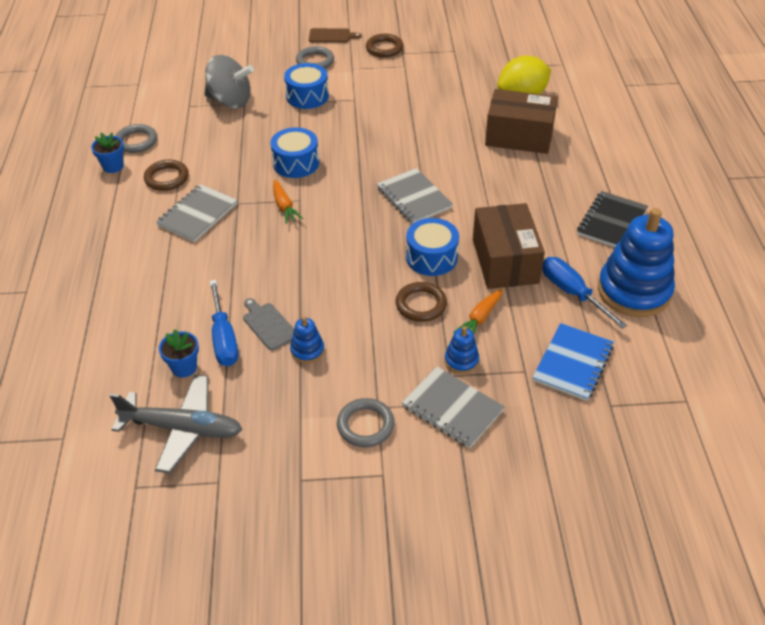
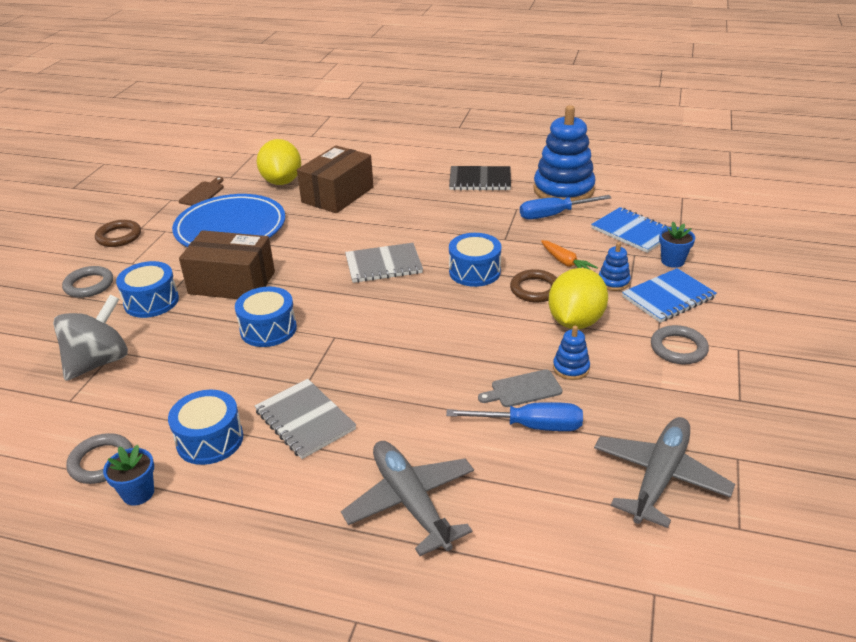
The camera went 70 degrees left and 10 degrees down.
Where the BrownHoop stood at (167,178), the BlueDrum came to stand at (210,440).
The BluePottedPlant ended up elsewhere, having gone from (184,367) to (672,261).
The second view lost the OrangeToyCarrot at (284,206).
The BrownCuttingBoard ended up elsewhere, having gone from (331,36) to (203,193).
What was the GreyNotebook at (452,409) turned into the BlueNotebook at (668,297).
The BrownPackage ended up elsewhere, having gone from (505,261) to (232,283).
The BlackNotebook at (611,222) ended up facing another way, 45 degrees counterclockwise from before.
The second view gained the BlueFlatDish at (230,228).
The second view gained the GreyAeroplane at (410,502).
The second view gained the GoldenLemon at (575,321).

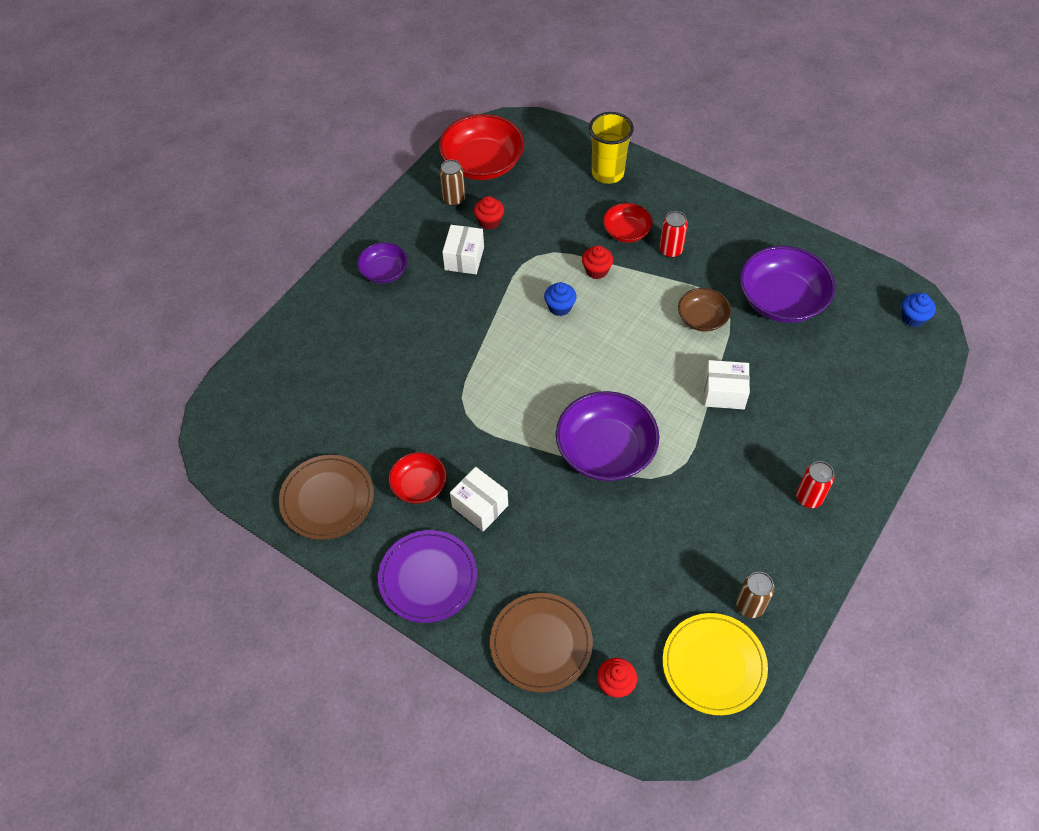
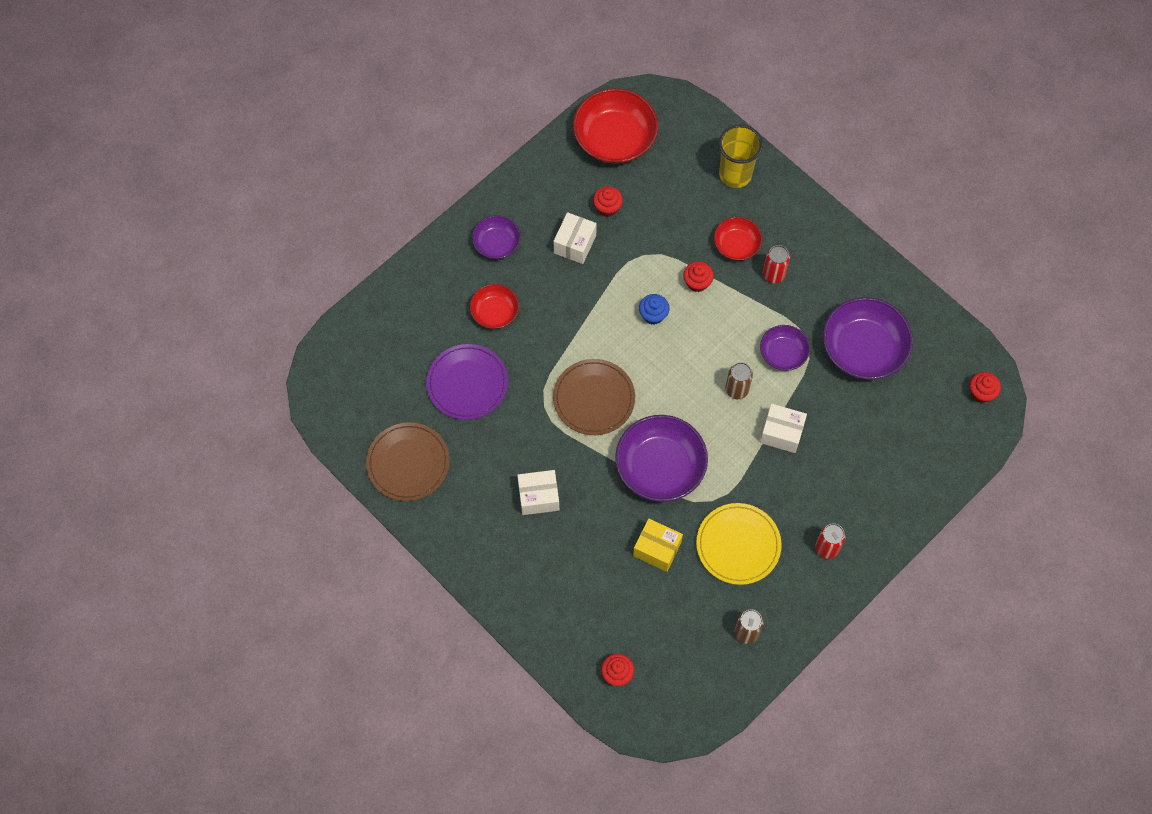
The camera went 10 degrees right and 10 degrees up.
The RoyalPurpleFlatDish ended up elsewhere, having gone from (428,577) to (467,383).
The CrimsonBowl ended up elsewhere, having gone from (419,485) to (495,312).
The BrownTin ended up elsewhere, having gone from (454,199) to (737,390).
The SnowWhitePackage at (480,506) ended up facing another way, 60 degrees counterclockwise from before.
The BrownFlatDish ended up elsewhere, having gone from (541,643) to (594,398).
The GoldenFlatDish ended up elsewhere, having gone from (714,665) to (738,545).
What was the BrownBowl at (702,318) turned into the RoyalPurpleBowl at (783,353).
What was the BlueFairyCake at (913,318) turned into the CrimsonFairyCake at (981,393).
The second view gained the GoldenPackage at (657,549).

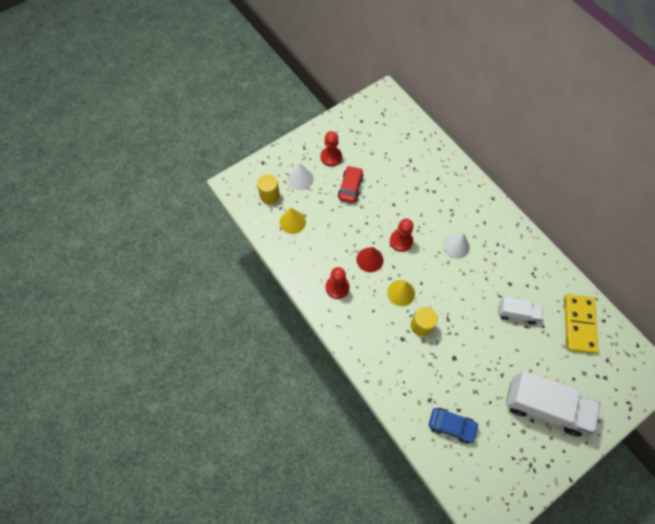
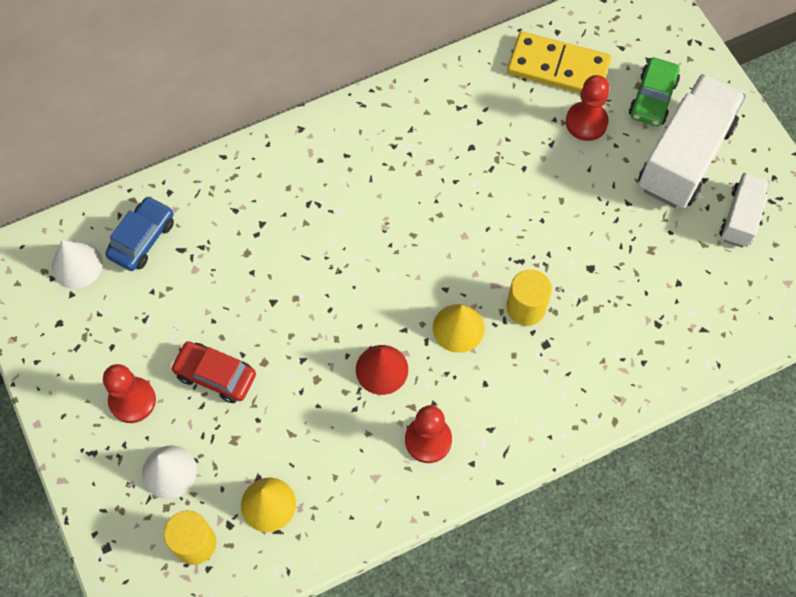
The camera went 80 degrees left and 0 degrees up.
The CrimsonGamePawn ended up elsewhere, having gone from (401,241) to (586,122).
The BlueAutomobile ended up elsewhere, having gone from (451,426) to (142,239).
The SnowWhiteSolidCone ended up elsewhere, having gone from (456,246) to (77,265).
The SnowWhiteTruck ended up elsewhere, having gone from (516,313) to (740,218).
The second view gained the EmeraldAutomobile at (652,98).

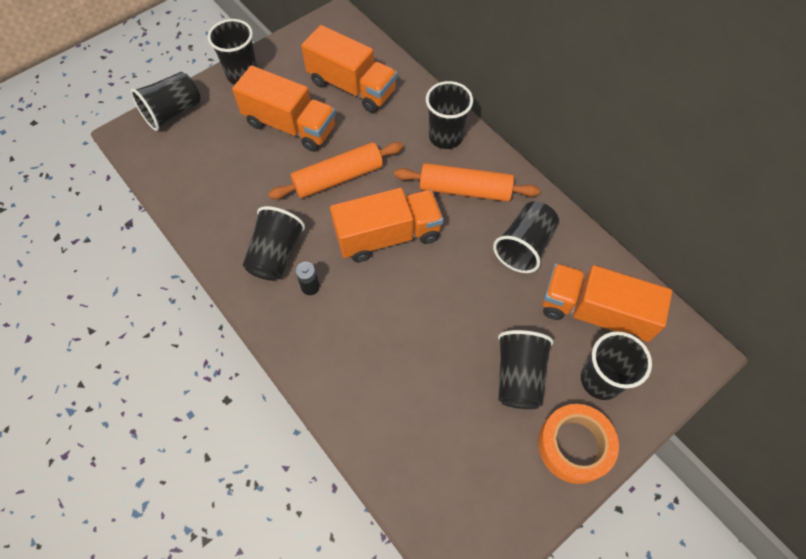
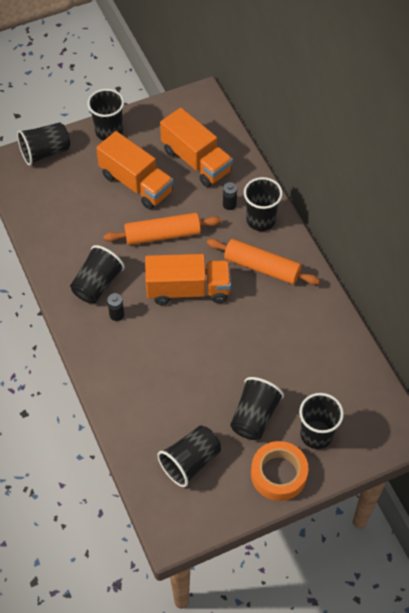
The camera went 15 degrees right and 5 degrees down.
The BlackTumbler ended up elsewhere, having gone from (524,246) to (190,462).
The second view lost the OrangeTruck at (594,312).
The second view gained the BlackBattery at (229,204).

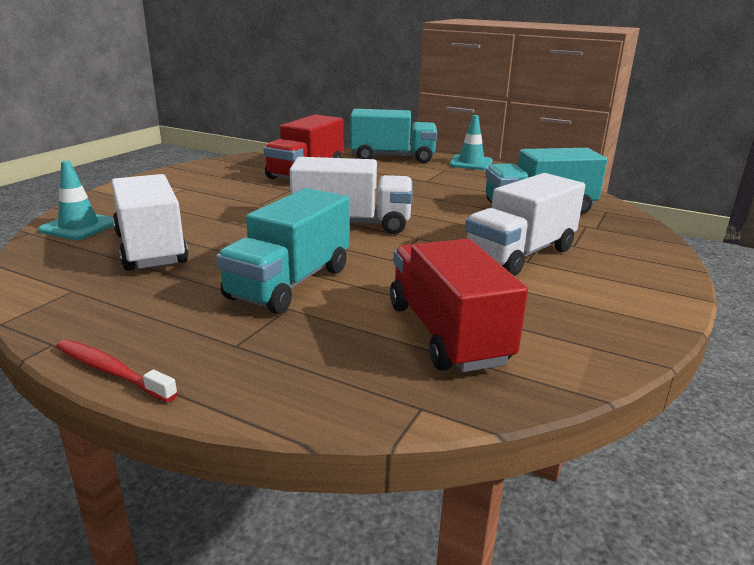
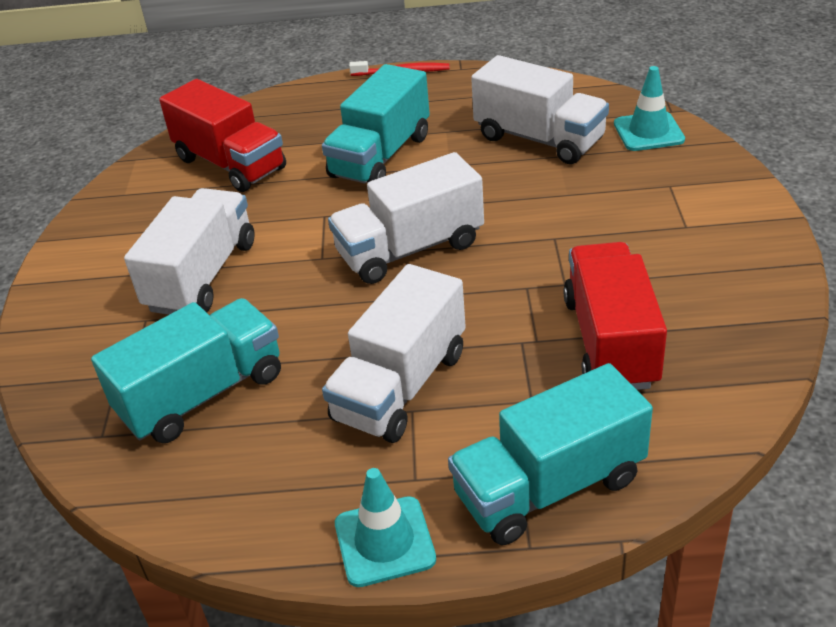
The camera went 155 degrees right and 15 degrees up.
The TealTruck at (289,283) ended up facing another way, 150 degrees counterclockwise from before.
The second view gained the SnowWhiteTruck at (400,386).

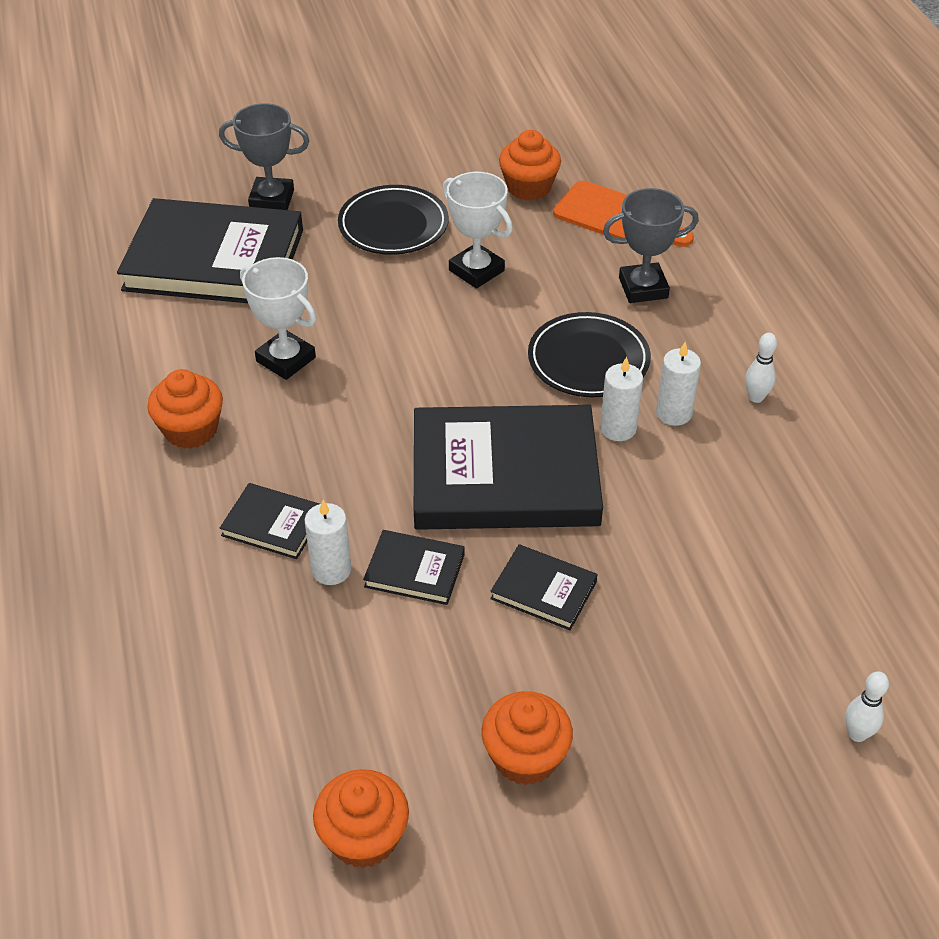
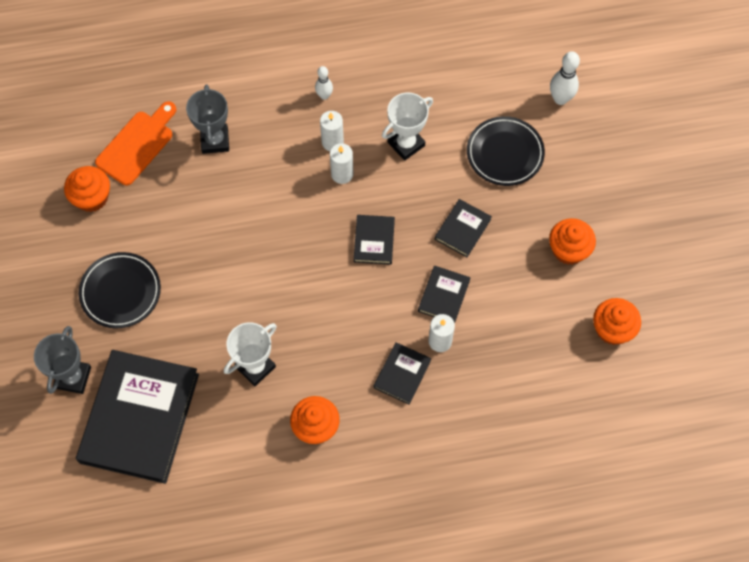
The camera went 85 degrees left and 20 degrees up.
The size of the BlackHardback at (505,475) changed by a factor of 0.45.
The SnowWhiteAwardCup ended up elsewhere, having gone from (476,270) to (406,144).
The BlackFlatDish ended up elsewhere, having gone from (588,360) to (505,153).
The size of the SnowWhiteTenpin at (857,734) changed by a factor of 1.57.

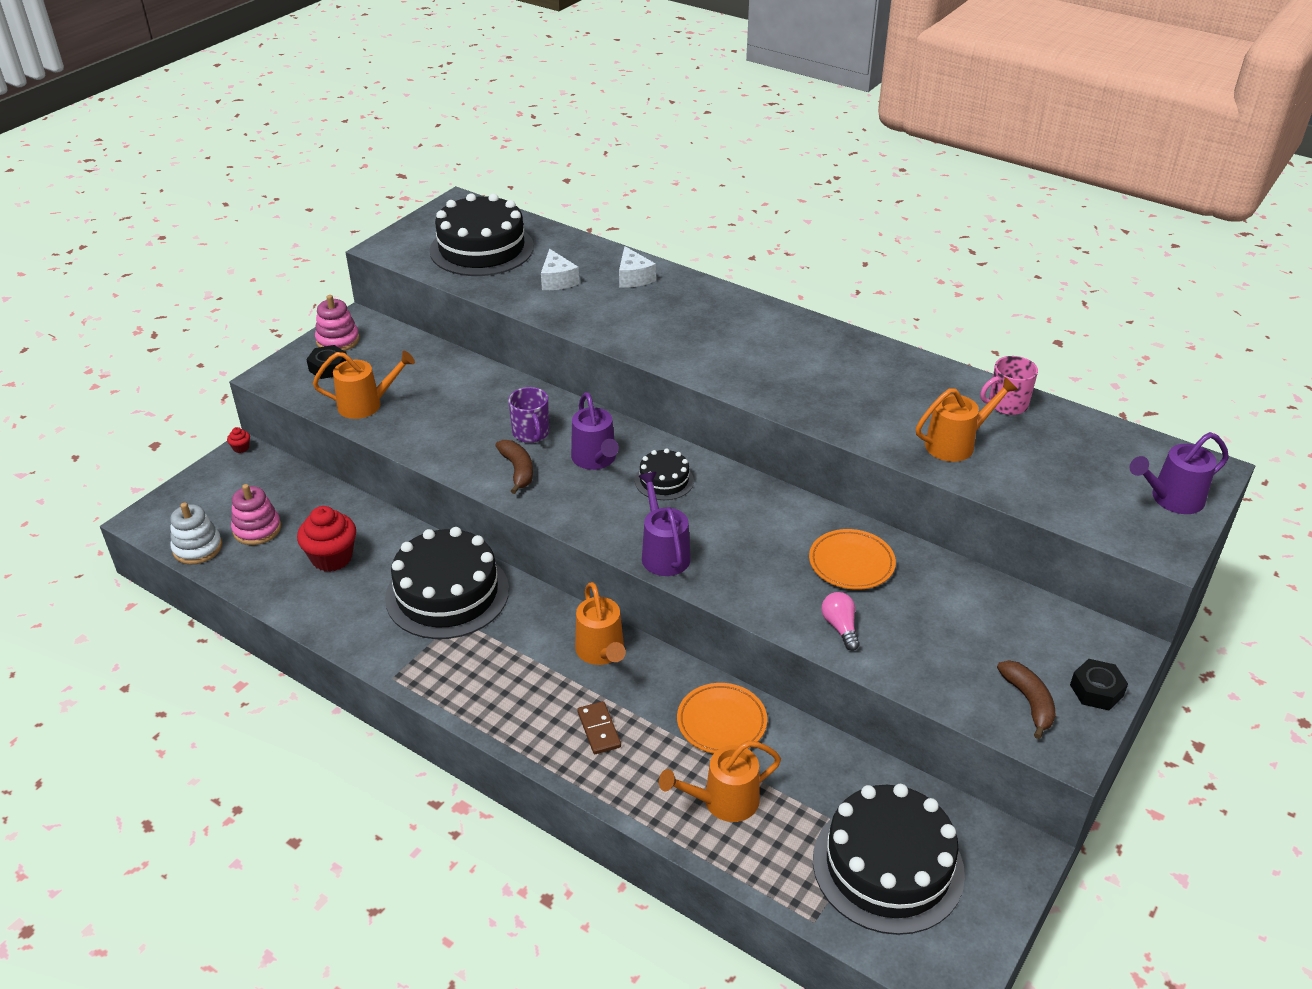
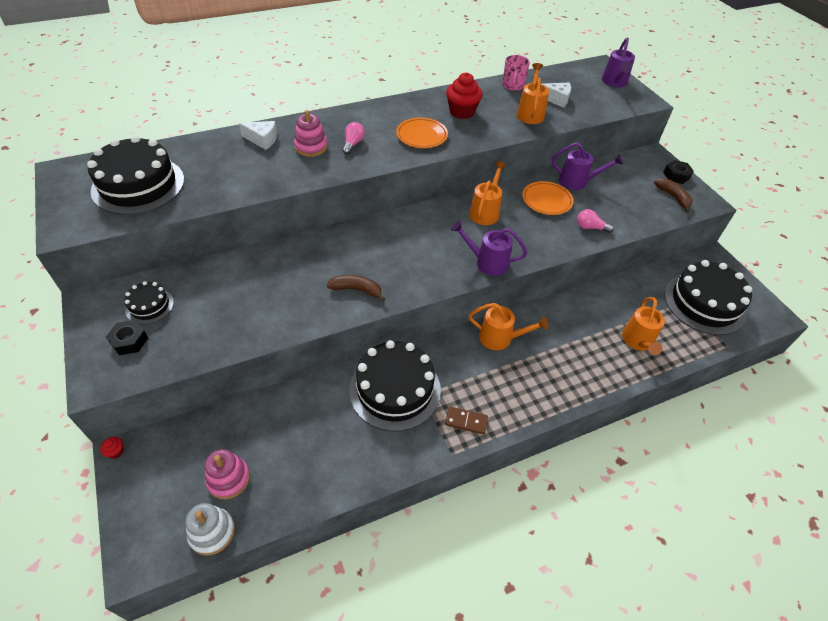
The camera went 60 degrees left and 10 degrees up.
The CrimsonFairyCake ended up elsewhere, having gone from (332,558) to (462,112).
The OrangeWateringCan ended up elsewhere, having gone from (366,404) to (485,211).
The PinkStackingToy ended up elsewhere, having gone from (338,340) to (311,147).
The second view lost the RoyalPurpleCoffeeMug at (531,433).
The SnowWhiteCheese ended up elsewhere, having gone from (557,280) to (556,99).
The RoyalPurpleWateringCan ended up elsewhere, having gone from (595,460) to (577,181).
The BrownDominoPiece ended up elsewhere, having gone from (599,729) to (466,421).
The BlackLayerCake ended up elsewhere, having gone from (664,480) to (149,306).
The OrangeFlatDish ended up elsewhere, having gone from (721,722) to (421,136).
The BrownBananaFruit at (1028,701) ended up facing another way, 45 degrees clockwise from before.
The second view gained the PinkLightbulb at (353,144).

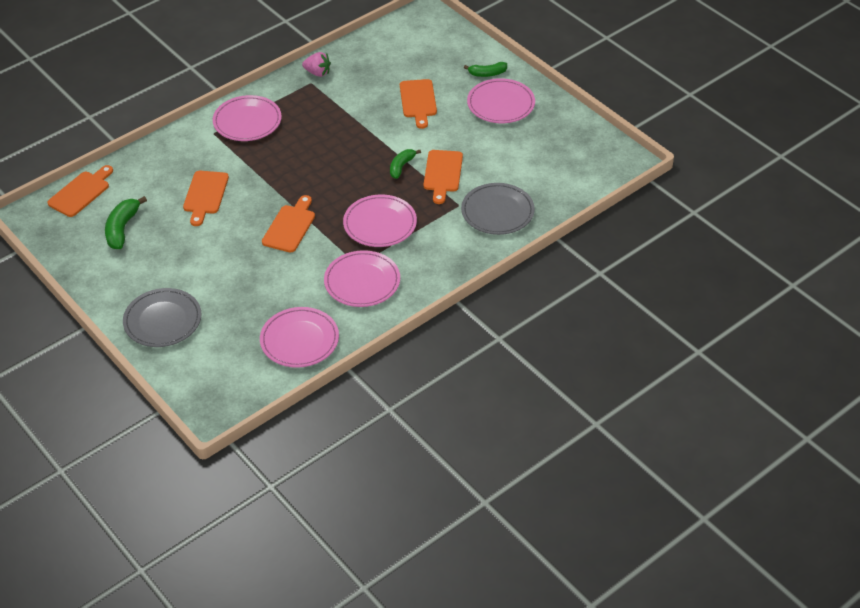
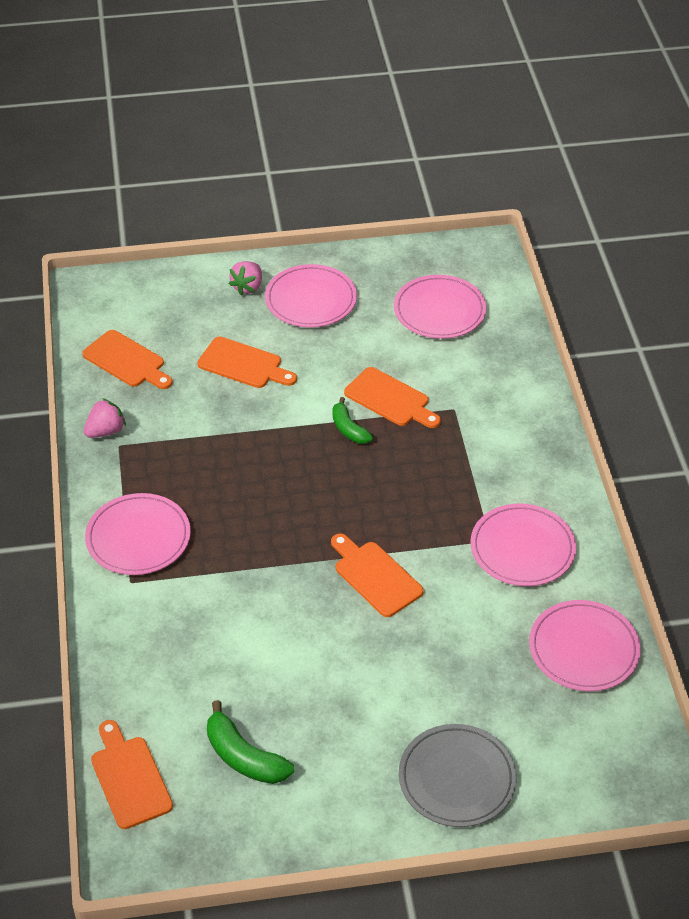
The camera went 60 degrees left and 0 degrees up.
The OrangeCuttingBoard ended up elsewhere, having gone from (205,195) to (127,361).
The PinkFlatDish ended up elsewhere, having gone from (380,224) to (439,310).
The second view lost the GreyFlatDish at (497,212).
Where the EmeraldBananaFruit stood at (487,74), the PinkStrawberry came to stand at (248,287).

